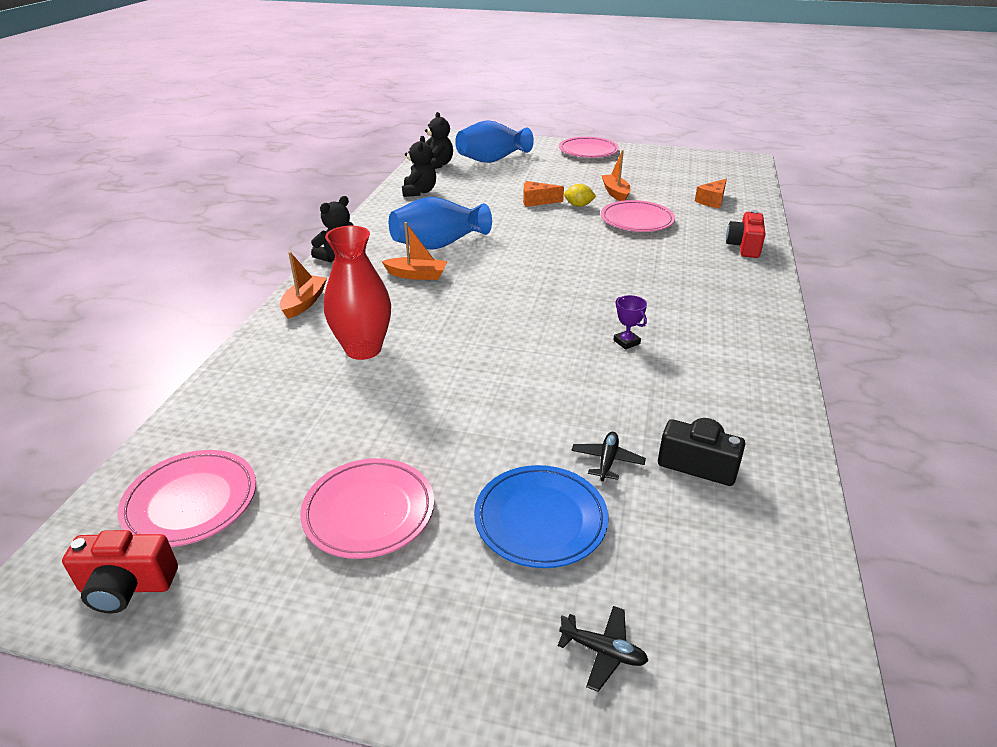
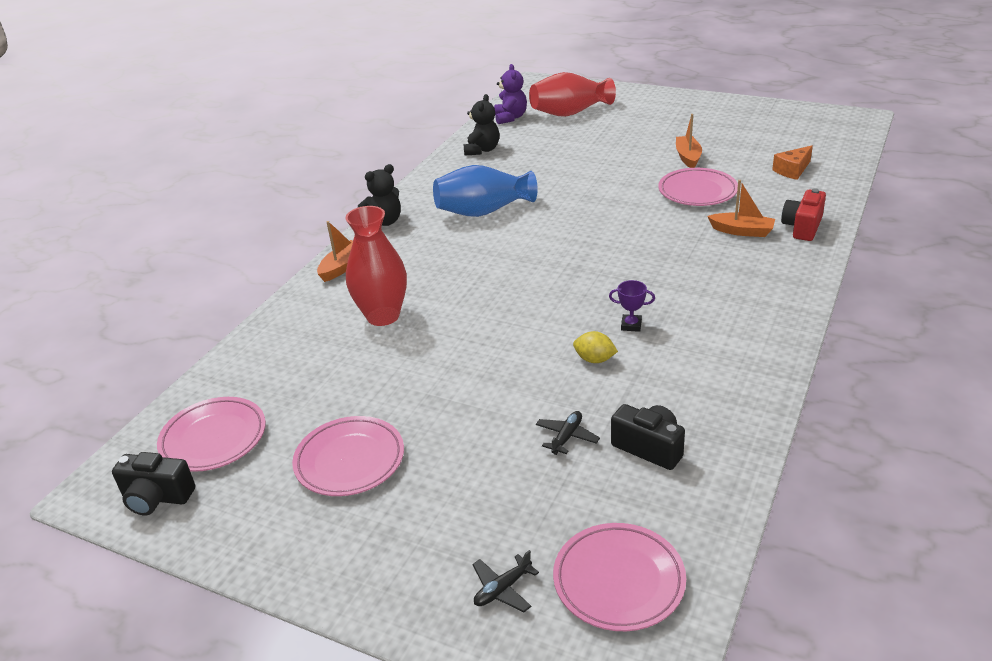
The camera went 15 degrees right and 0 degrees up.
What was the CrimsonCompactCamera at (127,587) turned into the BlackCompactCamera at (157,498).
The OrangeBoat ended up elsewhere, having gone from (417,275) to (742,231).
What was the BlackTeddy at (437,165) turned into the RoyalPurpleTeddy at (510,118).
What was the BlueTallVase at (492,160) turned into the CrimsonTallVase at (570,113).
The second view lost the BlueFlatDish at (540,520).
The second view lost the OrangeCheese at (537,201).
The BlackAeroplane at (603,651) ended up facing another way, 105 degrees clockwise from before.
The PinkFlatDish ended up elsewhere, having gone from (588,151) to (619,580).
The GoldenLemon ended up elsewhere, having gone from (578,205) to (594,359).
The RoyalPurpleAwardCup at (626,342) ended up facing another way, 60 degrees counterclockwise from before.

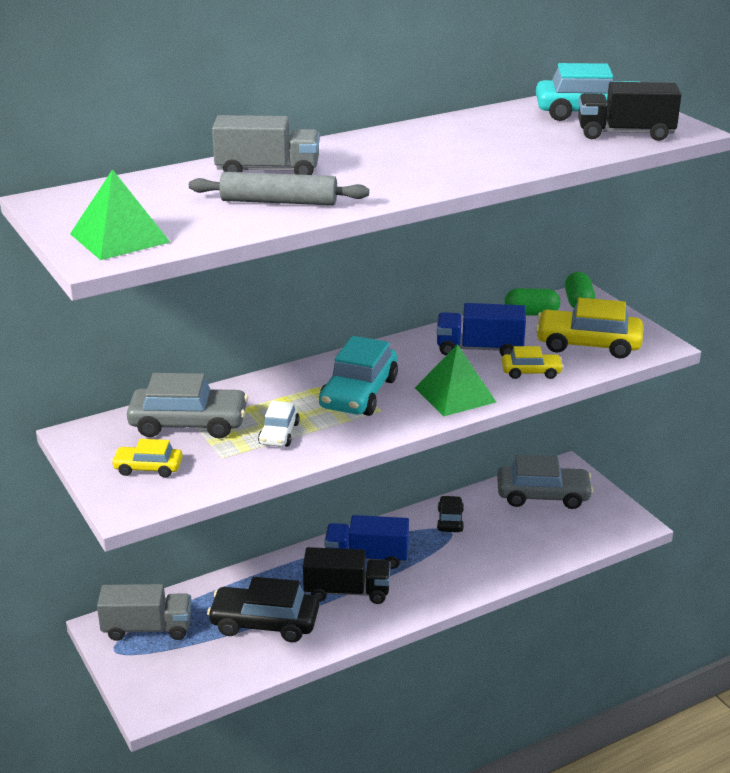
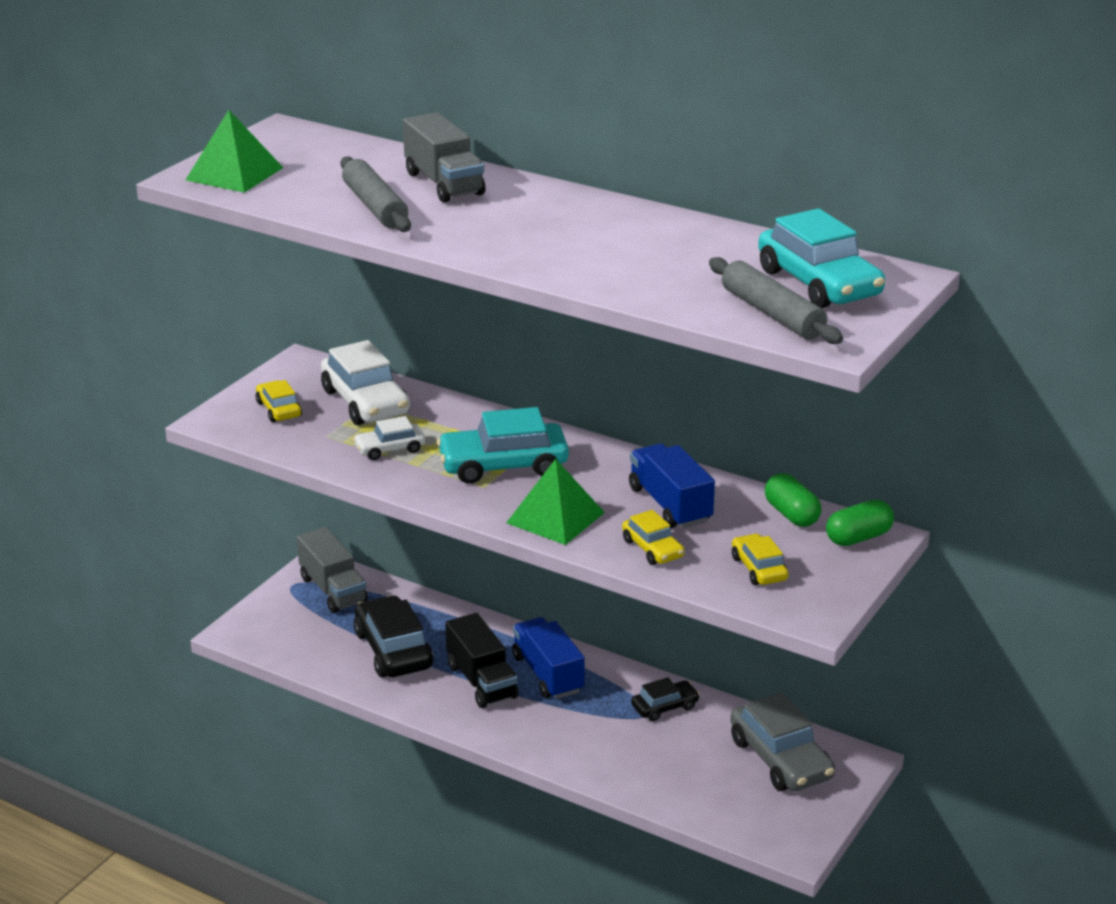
The camera went 60 degrees right and 0 degrees up.
What was the GreyAutomobile at (188,424) turned into the SnowWhiteAutomobile at (366,402).
The size of the GoldenAutomobile at (588,344) changed by a factor of 0.55.
Where the BlackTruck stood at (625,134), the GreyPastryRoller came to stand at (772,314).

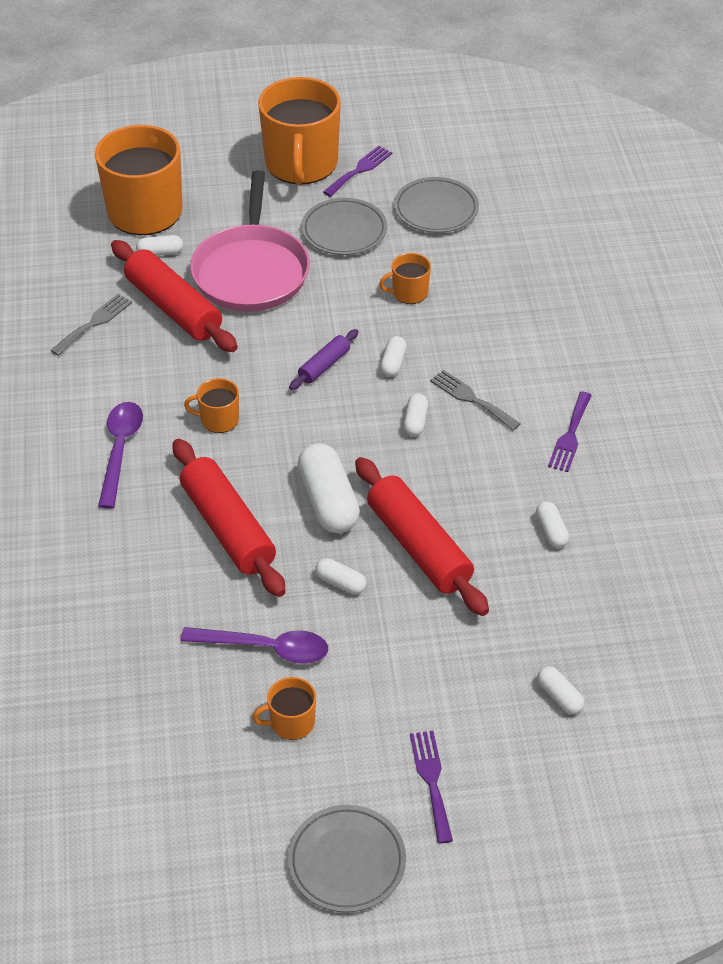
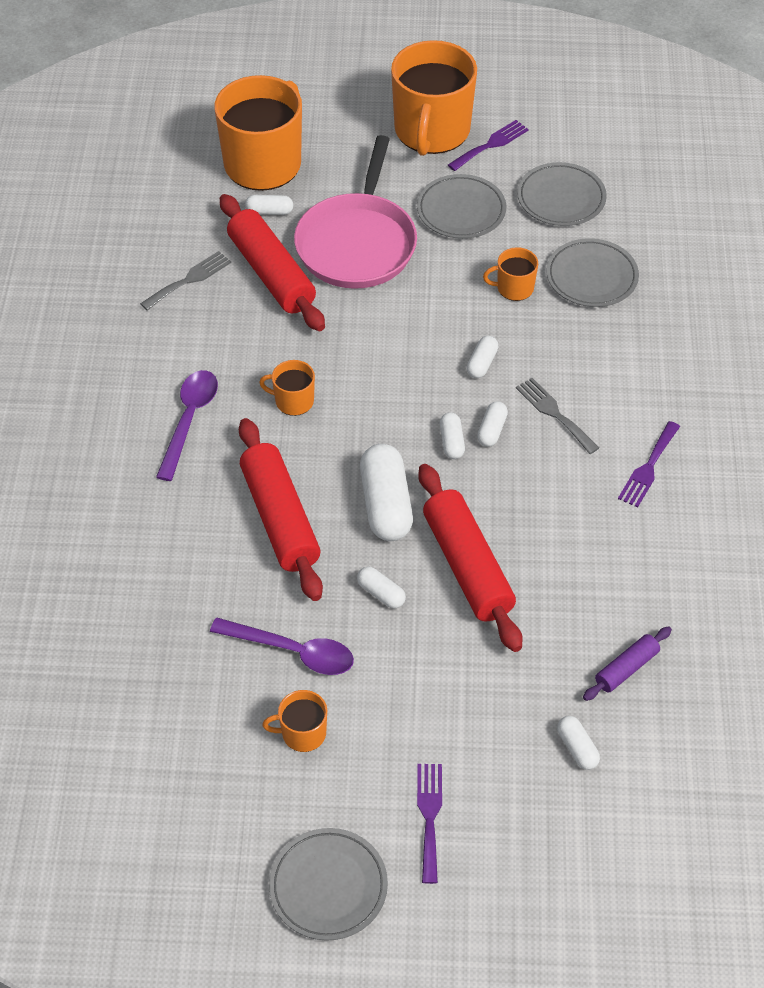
The camera went 10 degrees right and 5 degrees up.
The RoyalPurplePastryRoller ended up elsewhere, having gone from (324,365) to (626,668).
The SnowWhitePillShape ended up elsewhere, having gone from (551,531) to (451,442).
The second view gained the GreyFlatDish at (591,277).

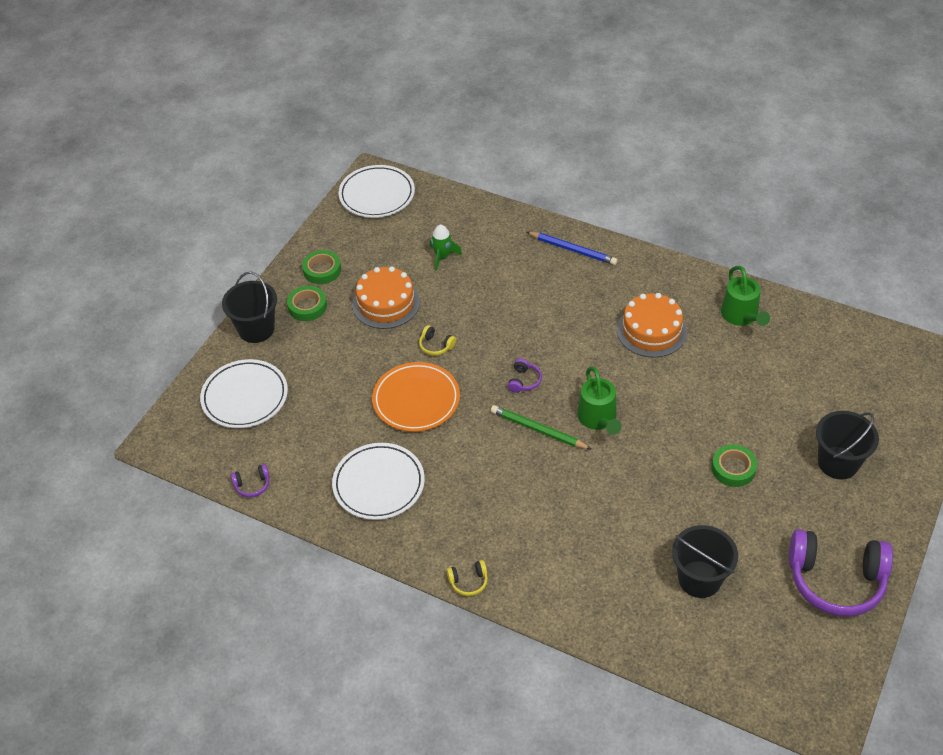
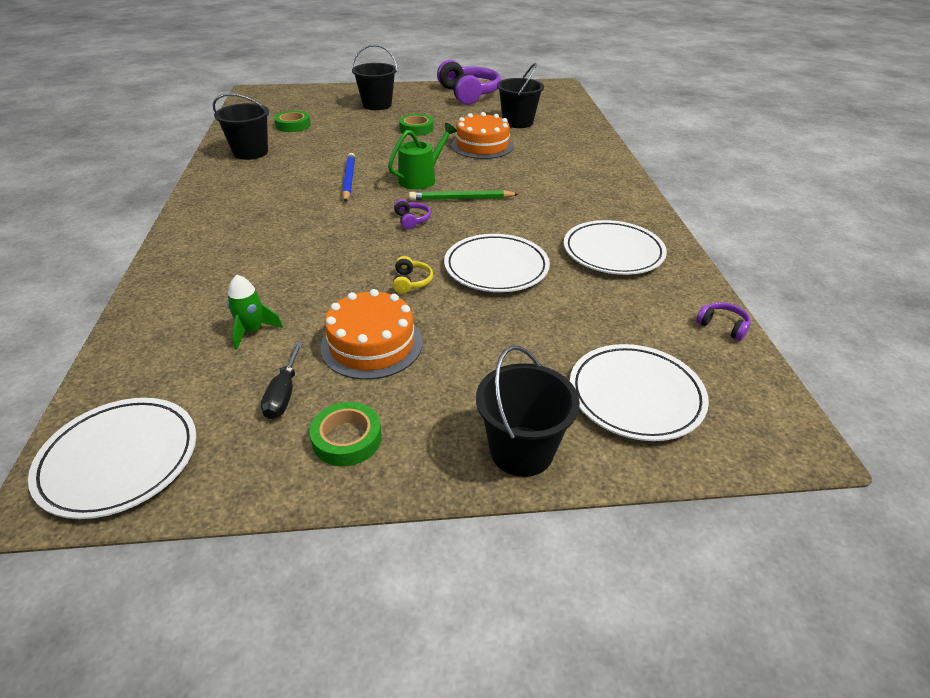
The camera went 125 degrees left and 10 degrees down.
The EmeraldRollOfTape ended up elsewhere, having gone from (307,306) to (293,125).
What was the OrangeFlatDish at (416,400) turned into the SnowWhiteFlatDish at (496,267).
The second view lost the GoldenOverEarHeadphones at (468,582).
The EmeraldLeadPencil at (538,430) ended up facing another way, 90 degrees clockwise from before.
The RoyalPurpleOverEarHeadphones at (524,381) ended up facing another way, 90 degrees clockwise from before.
The BlueLeadPencil ended up elsewhere, having gone from (573,250) to (348,180).
The OrangeLayerCake ended up elsewhere, having gone from (651,331) to (482,146).
Where the EmeraldWateringCan stood at (741,316), the BlackBucket came to stand at (250,152).
The second view gained the BlackScrewdriver at (283,394).

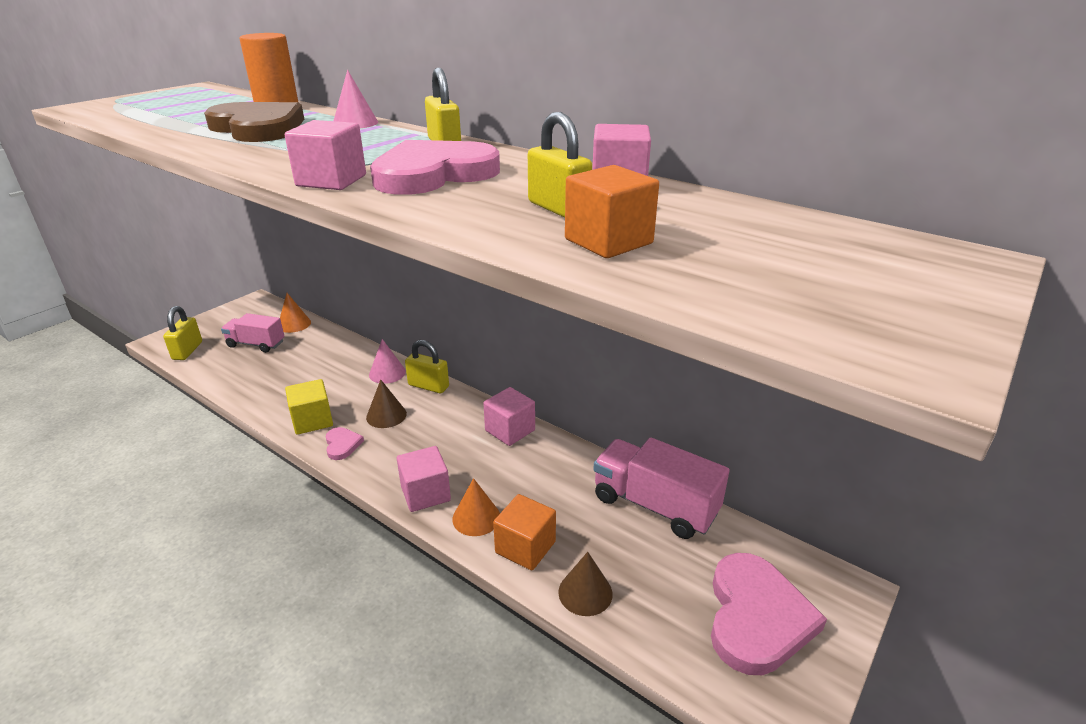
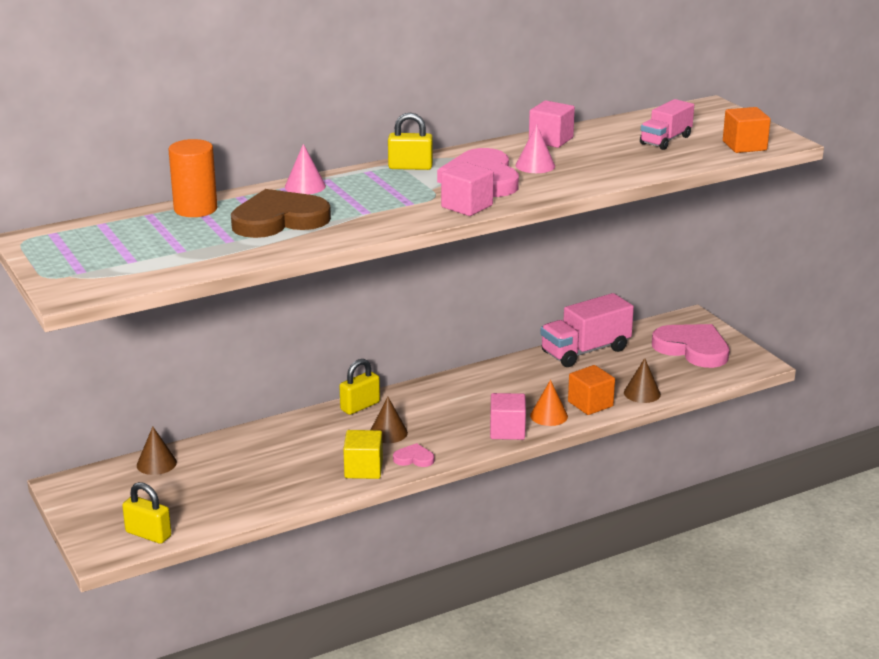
The camera went 65 degrees left and 5 degrees down.
The PinkTruck ended up elsewhere, having gone from (256,344) to (665,140).
What was the OrangeSolidCone at (294,324) turned into the BrownSolidCone at (156,463).
The PinkSolidCone ended up elsewhere, having gone from (387,373) to (535,165).
The second view lost the PinkCube at (510,430).
The second view lost the GoldenPadlock at (558,209).
The OrangeCube ended up elsewhere, having gone from (608,241) to (744,146).

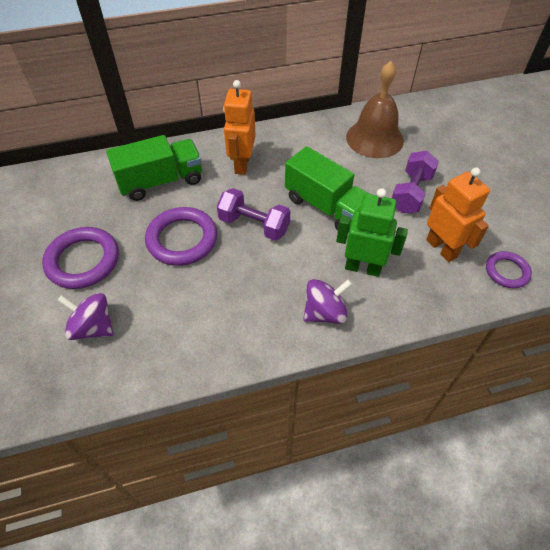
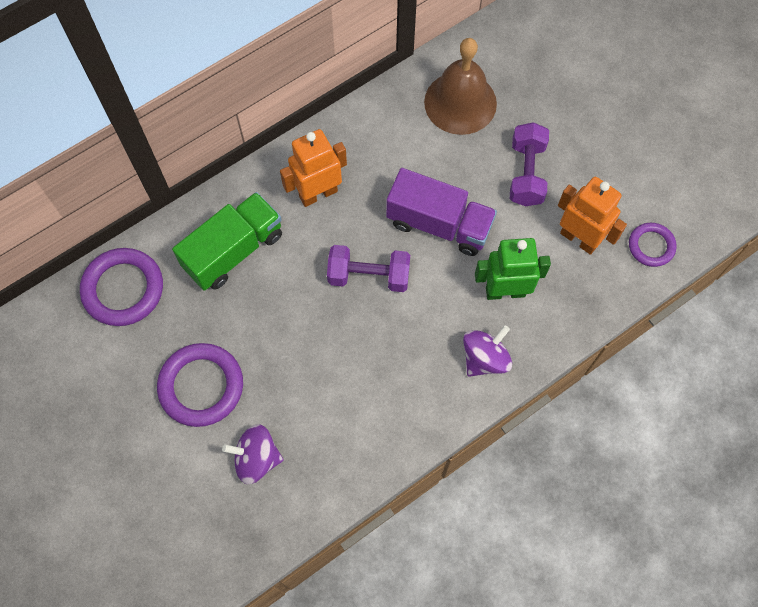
The camera went 20 degrees left and 15 degrees up.
The RoyalPurpleHoop ended up elsewhere, having gone from (182,239) to (123,289).
The OrangeToyRobot at (242,164) ended up facing another way, 75 degrees clockwise from before.
What was the EmeraldTruck at (326,207) turned into the RoyalPurpleTruck at (439,224).

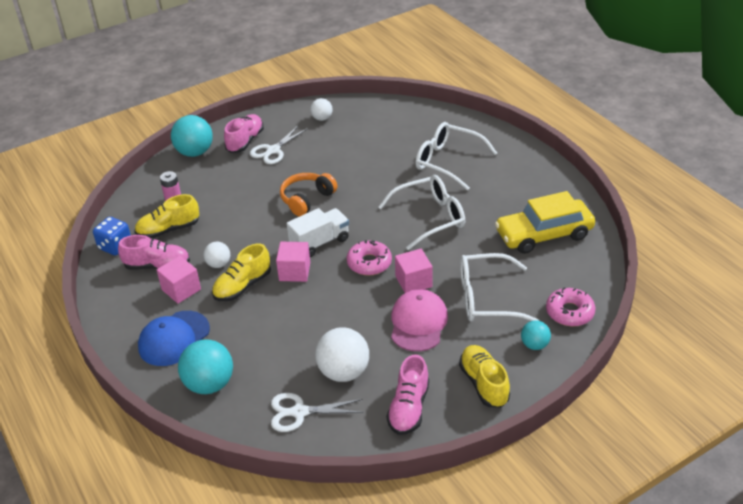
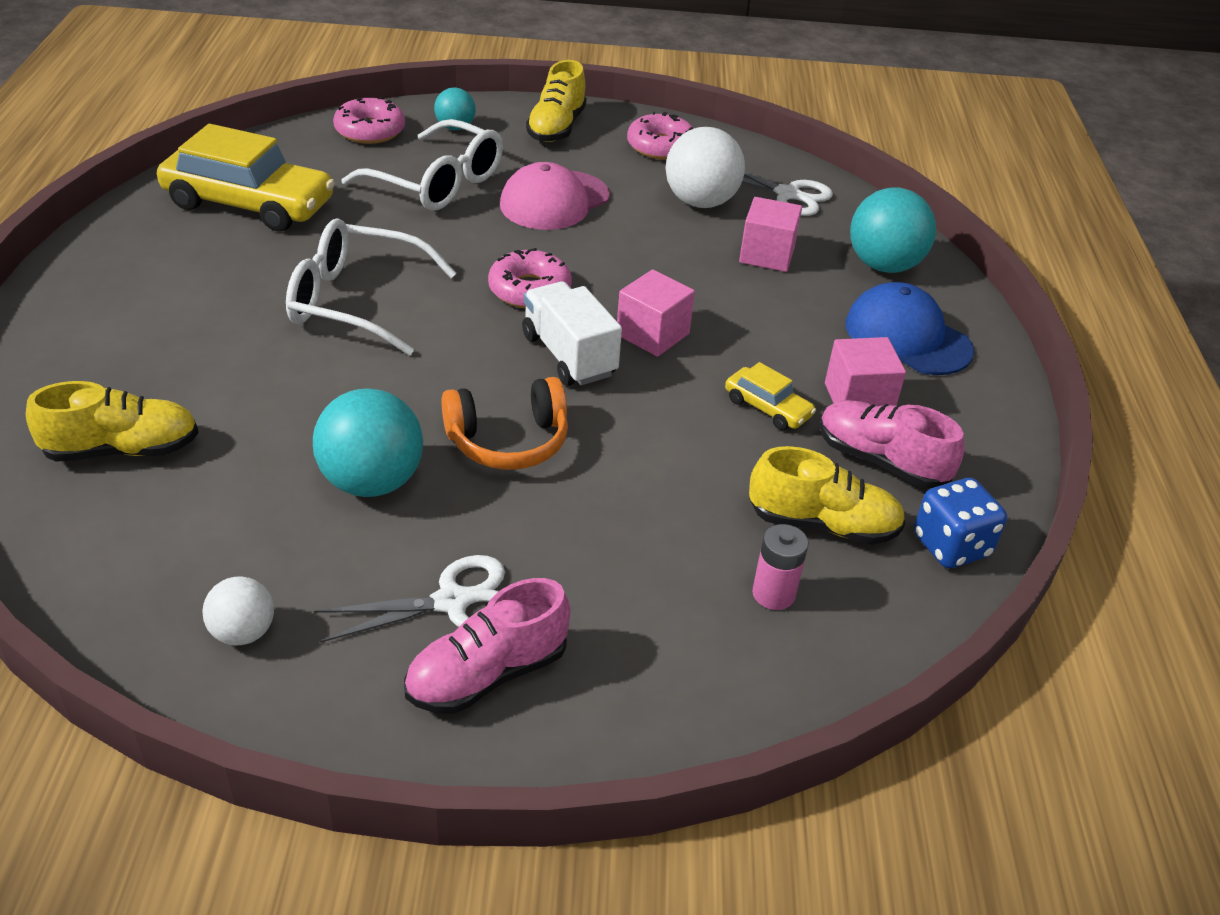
The camera went 150 degrees left and 0 degrees up.
The BlueBaseballCap at (174,338) ended up facing another way, 120 degrees counterclockwise from before.
The TealBall ended up elsewhere, having gone from (195,152) to (372,481).
Where the SnowWhiteBall stood at (218,264), the GoldenAutomobile came to stand at (767,408).
The GoldenSneaker ended up elsewhere, having gone from (242,286) to (122,450).
The SnowWhiteTruck at (319,242) ended up facing another way, 60 degrees clockwise from before.
Where the PinkSneaker stood at (409,408), the PinkDonut came to stand at (661,146).
The PinkCube ended up elsewhere, having gone from (413,281) to (767,255).
The second view lost the SnowWhiteSpectacles at (448,162).

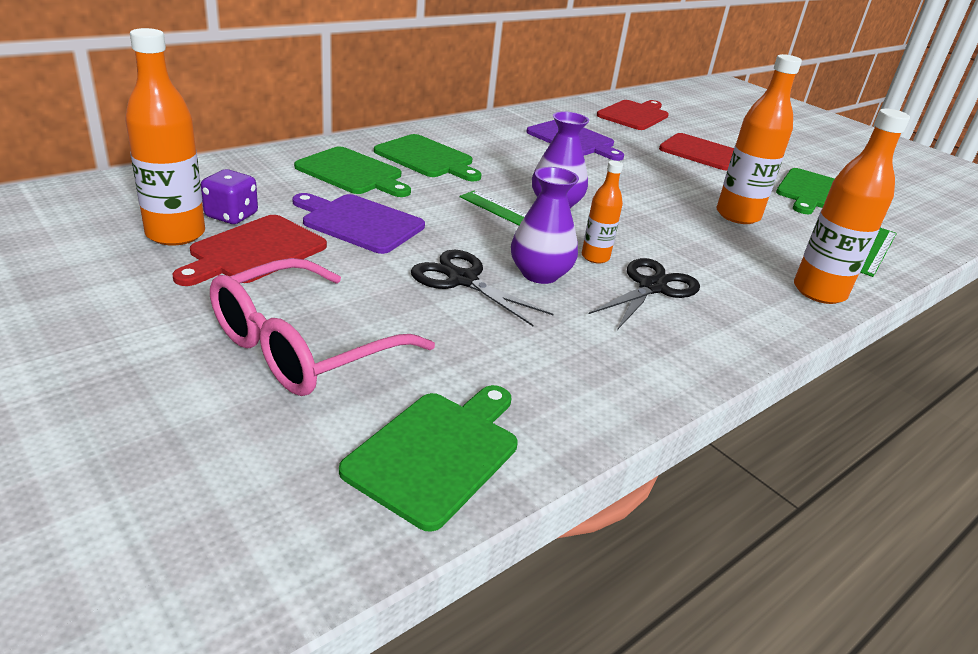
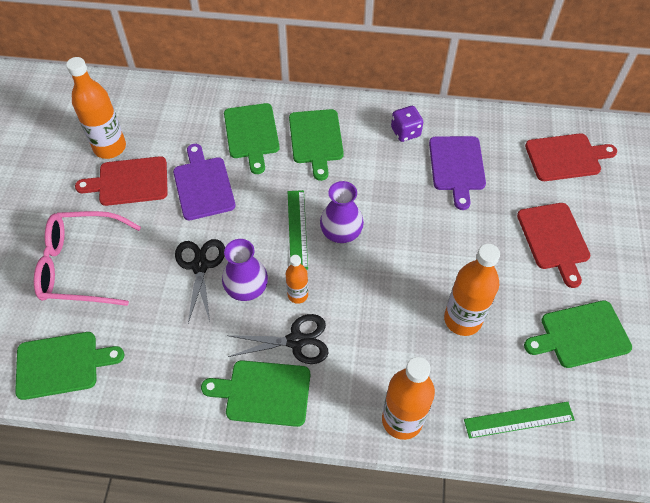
The camera went 50 degrees right and 25 degrees up.
The RoyalPurpleDice ended up elsewhere, having gone from (231,216) to (405,132).
The second view gained the EmeraldCuttingBoard at (264,392).

